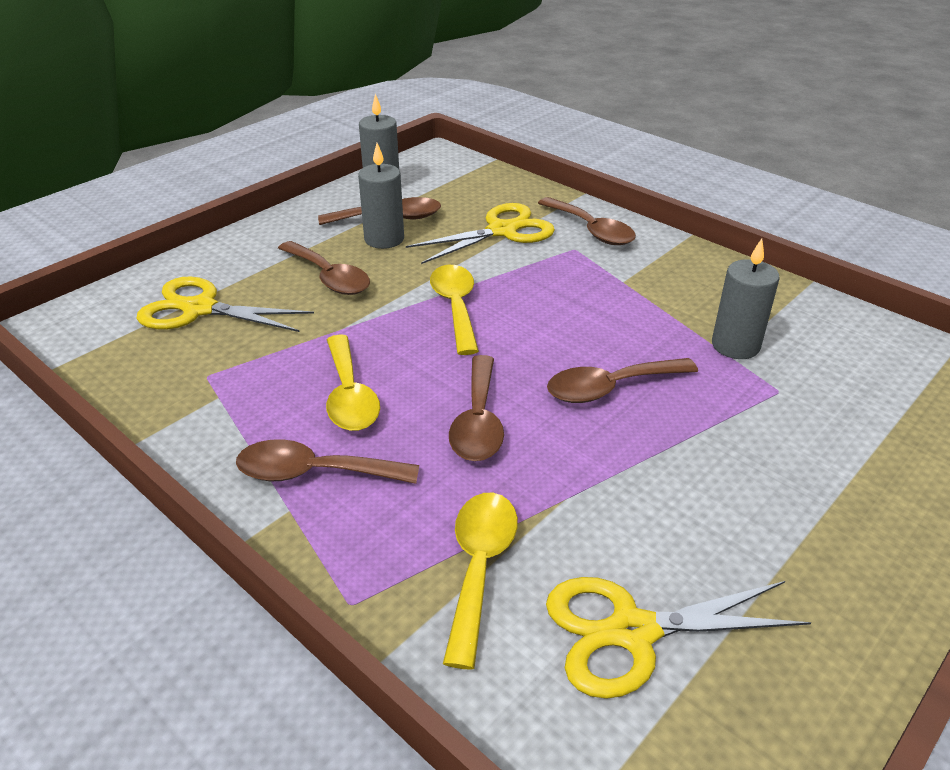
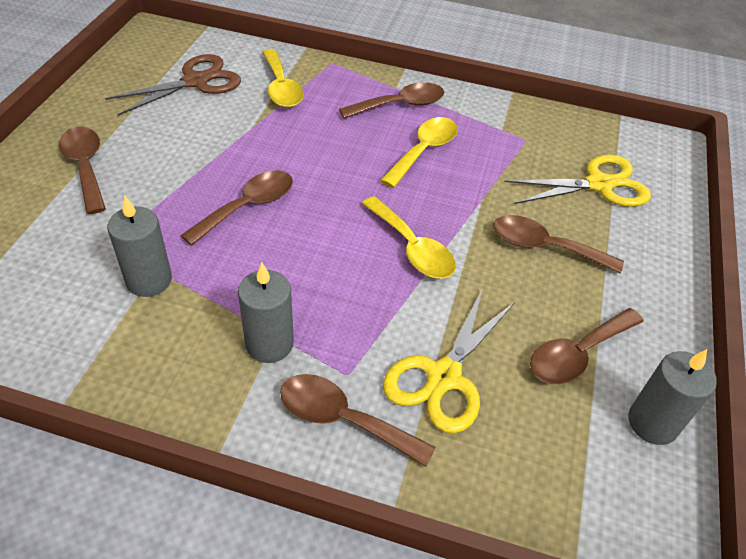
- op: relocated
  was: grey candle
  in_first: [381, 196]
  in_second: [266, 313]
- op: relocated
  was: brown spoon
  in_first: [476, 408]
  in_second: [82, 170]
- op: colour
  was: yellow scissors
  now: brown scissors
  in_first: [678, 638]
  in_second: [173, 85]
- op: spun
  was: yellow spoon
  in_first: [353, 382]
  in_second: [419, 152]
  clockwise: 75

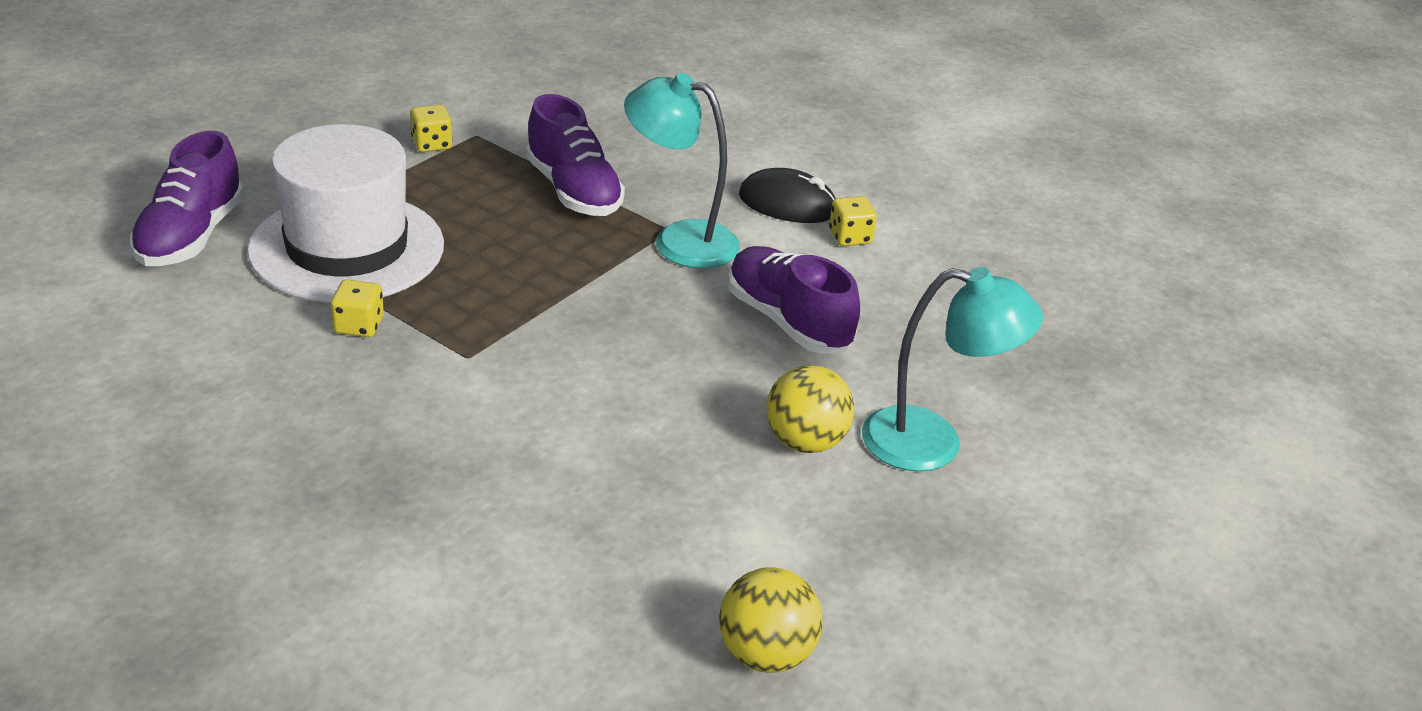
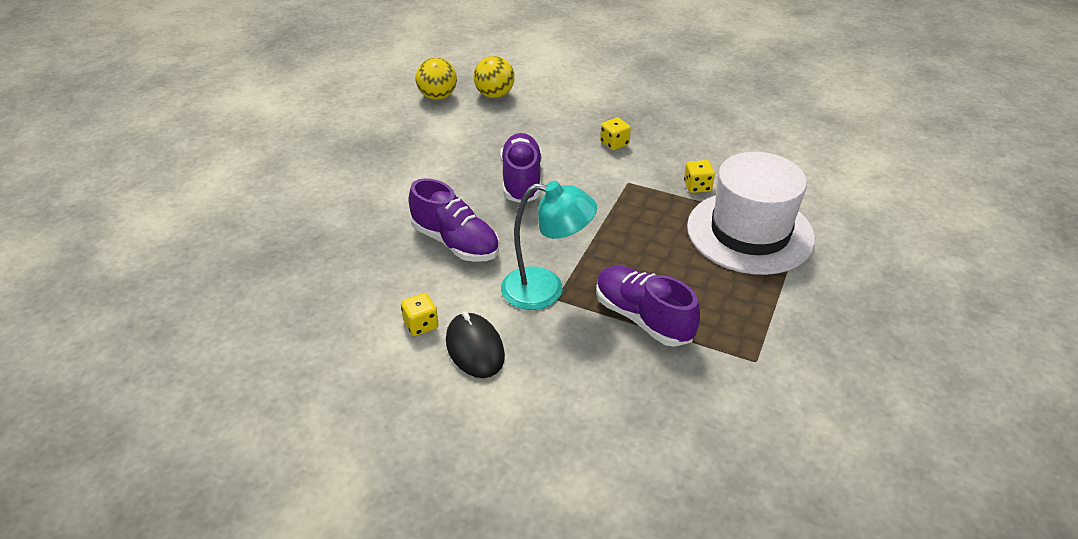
- op: missing
  was: turquoise lamp
  in_first: [952, 369]
- op: relocated
  was: purple shoe
  in_first: [187, 198]
  in_second: [521, 168]
- op: relocated
  was: yellow dice
  in_first: [431, 128]
  in_second: [615, 133]
- op: relocated
  was: yellow ball
  in_first: [810, 409]
  in_second: [494, 77]
- op: spun
  was: black mouse
  in_first: [787, 195]
  in_second: [475, 344]
  clockwise: 60

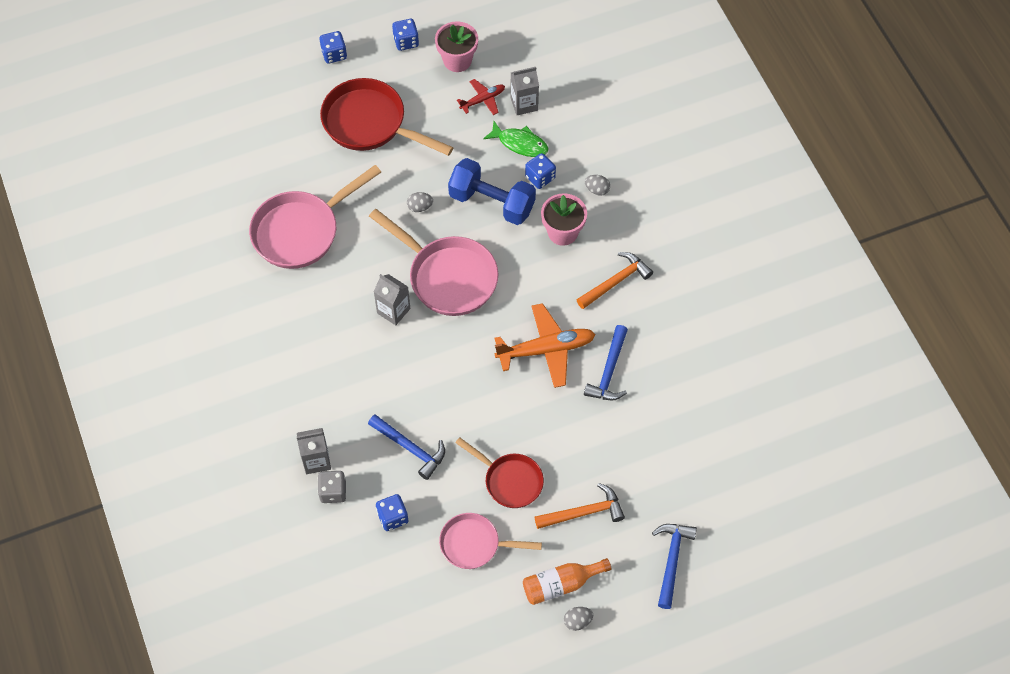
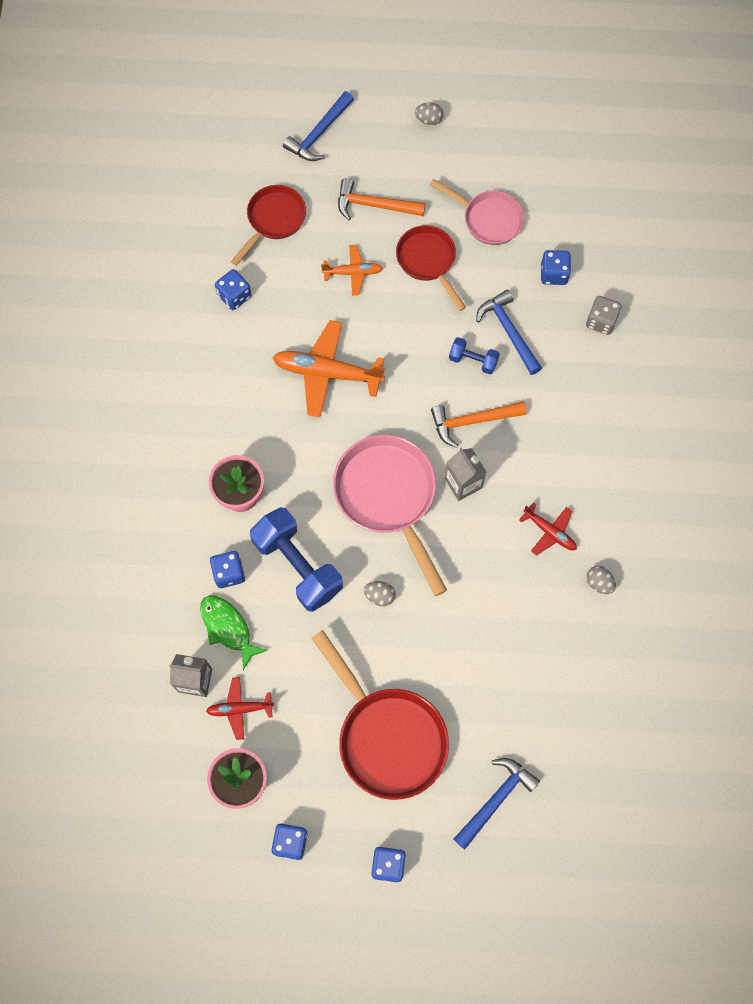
- op: missing
  was: pink pan
  in_first: [315, 217]
- op: missing
  was: grey carton
  in_first: [314, 451]
- op: missing
  was: orange bottle
  in_first: [567, 581]
- op: appeared
  now: blue dice
  in_second: [233, 289]
- op: appeared
  now: red pan
  in_second: [268, 225]
- op: appeared
  now: orange plane
  in_second: [352, 270]
- op: appeared
  now: blue dumbbell
  in_second: [474, 355]
- op: appeared
  now: red plane
  in_second: [548, 529]
- op: relocated
  was: orange hammer
  in_first: [615, 280]
  in_second: [479, 425]
- op: relocated
  was: blue hammer
  in_first: [606, 362]
  in_second: [497, 803]
- op: relocated
  was: grey egg
  in_first: [597, 185]
  in_second: [601, 580]

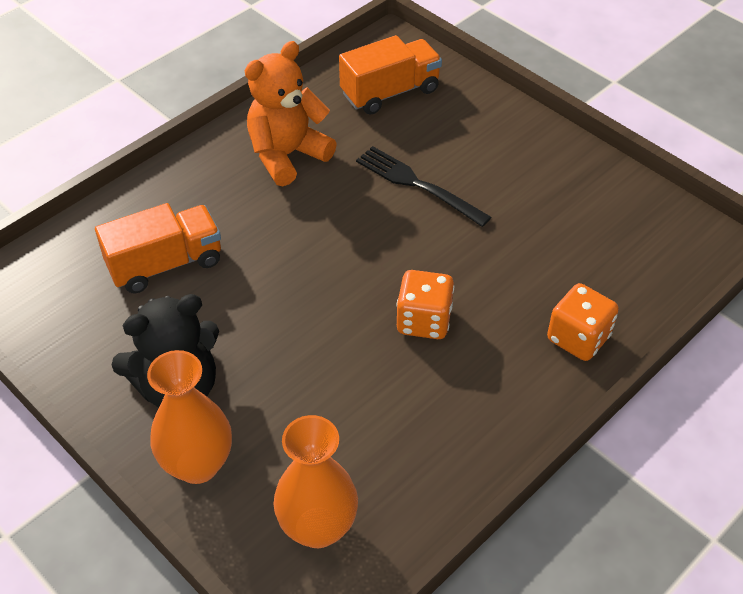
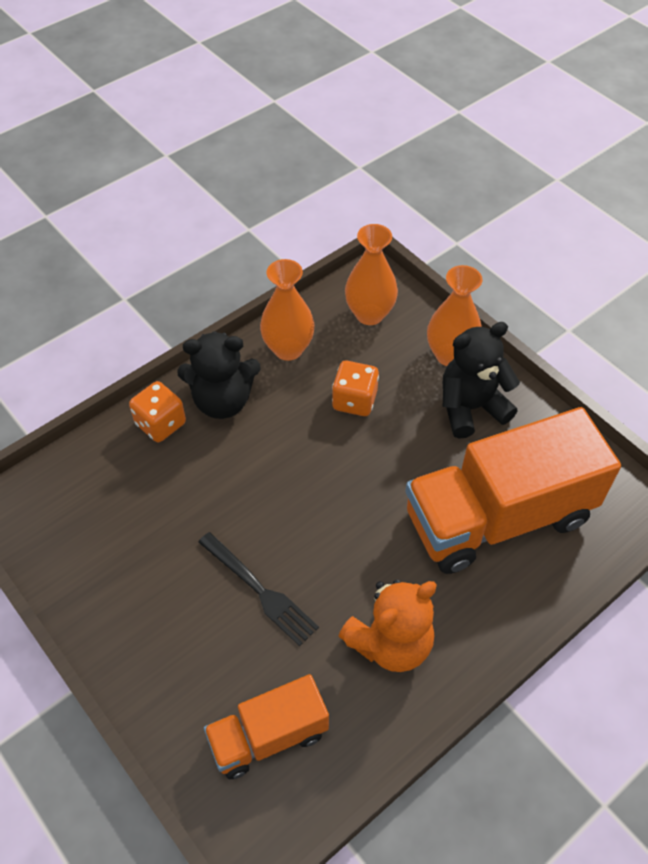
- op: appeared
  now: black teddy bear
  in_second: [219, 375]
- op: appeared
  now: orange vase
  in_second: [287, 310]
- op: relocated
  was: orange dice
  in_first: [425, 304]
  in_second: [355, 388]
- op: size
  was: orange truck
  in_first: [158, 248]
  in_second: [513, 490]
  ratio: 1.86

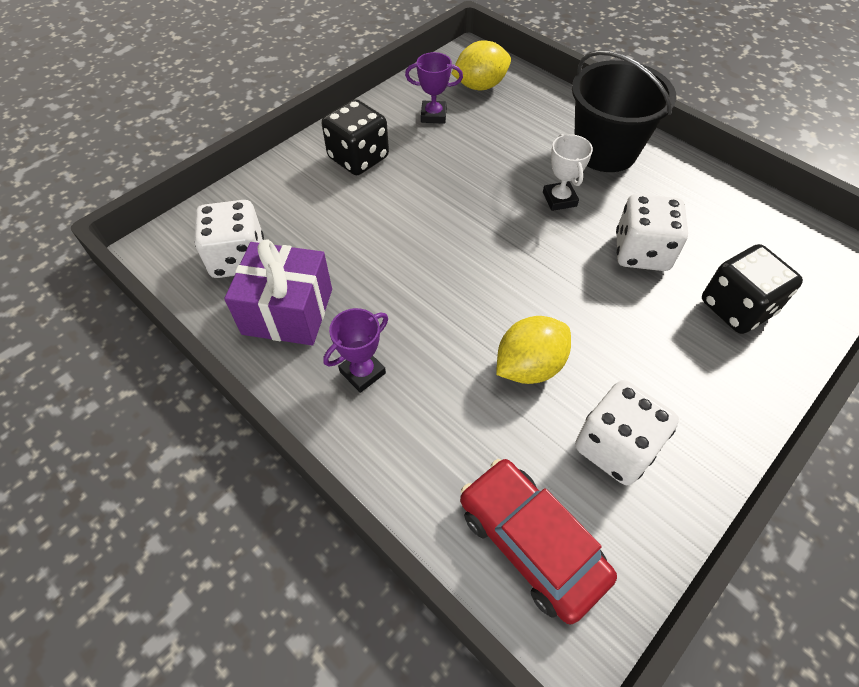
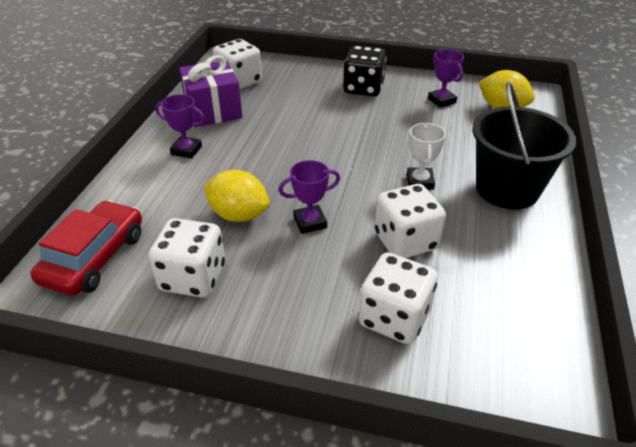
- op: appeared
  now: purple trophy
  in_second: [309, 197]
- op: colour
  was: black dice
  now: white dice
  in_first: [752, 289]
  in_second: [398, 298]
- op: spun
  was: white trophy
  in_first: [568, 172]
  in_second: [426, 156]
  clockwise: -45

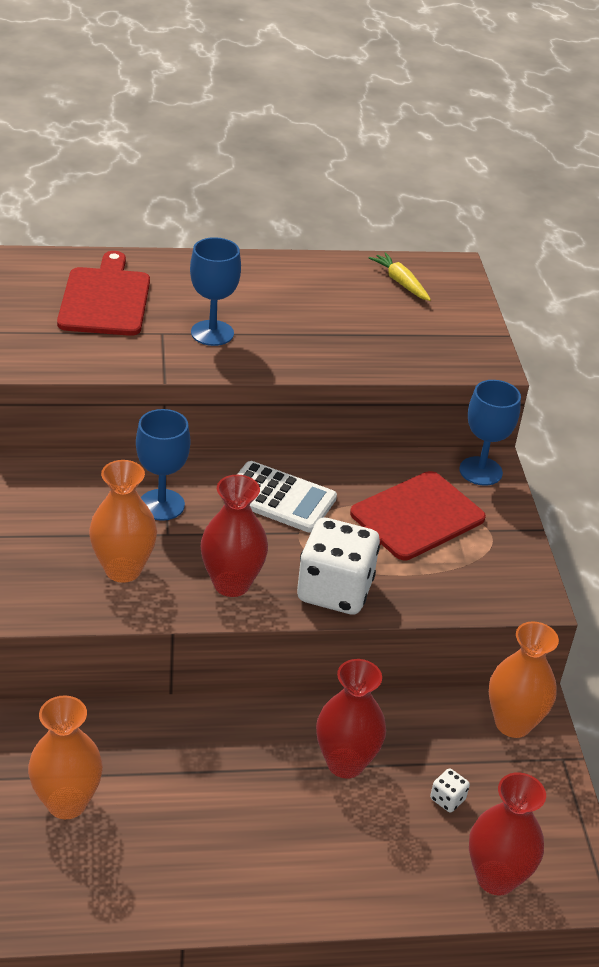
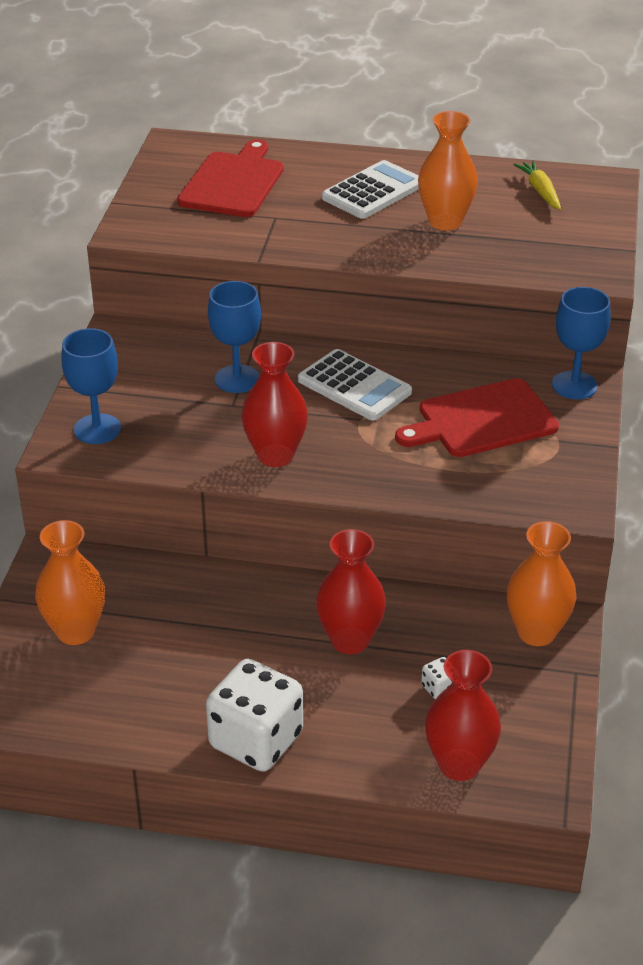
- op: appeared
  now: white calculator
  in_second: [370, 189]
- op: relocated
  was: orange vase
  in_first: [123, 521]
  in_second: [448, 171]
- op: relocated
  was: blue goblet
  in_first: [215, 291]
  in_second: [91, 386]
- op: relocated
  was: white dice
  in_first: [338, 566]
  in_second: [254, 715]

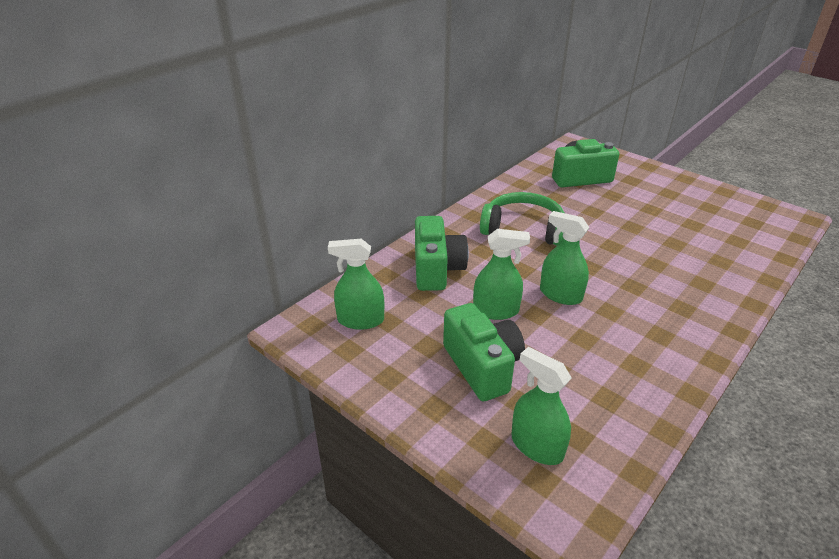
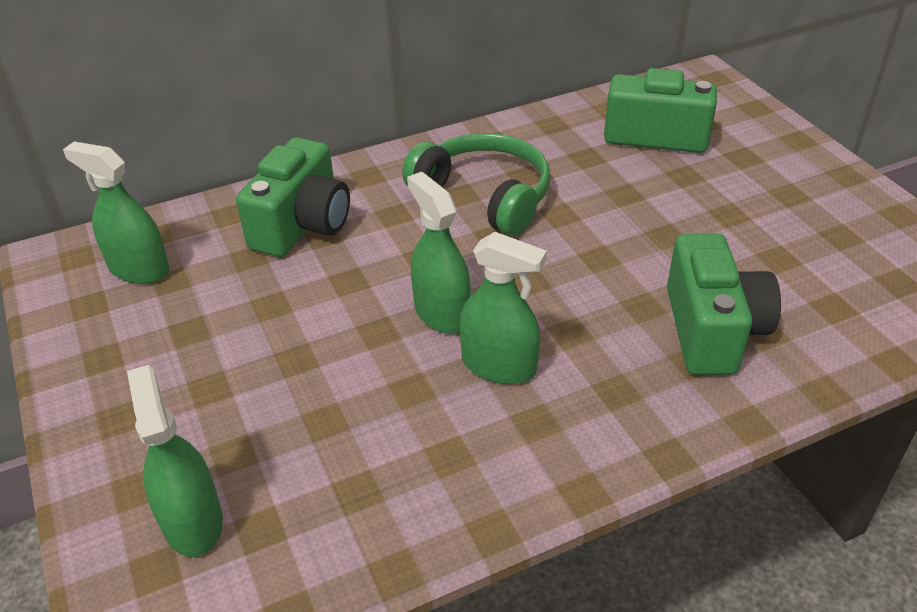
- op: relocated
  was: green camera
  in_first: [484, 352]
  in_second: [724, 304]
- op: relocated
  was: green spray bottle
  in_first: [501, 274]
  in_second: [503, 308]

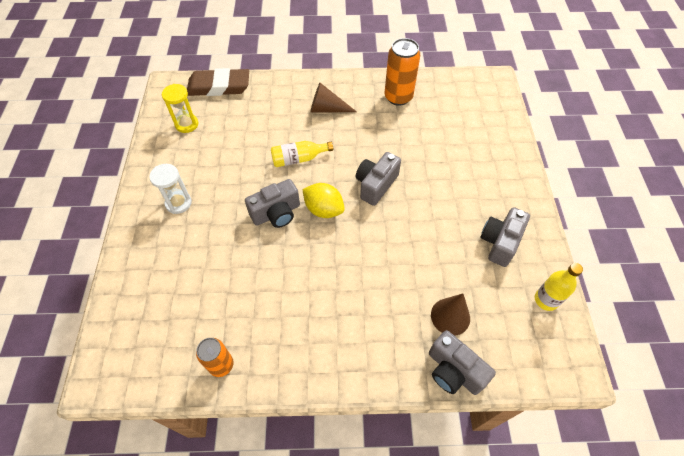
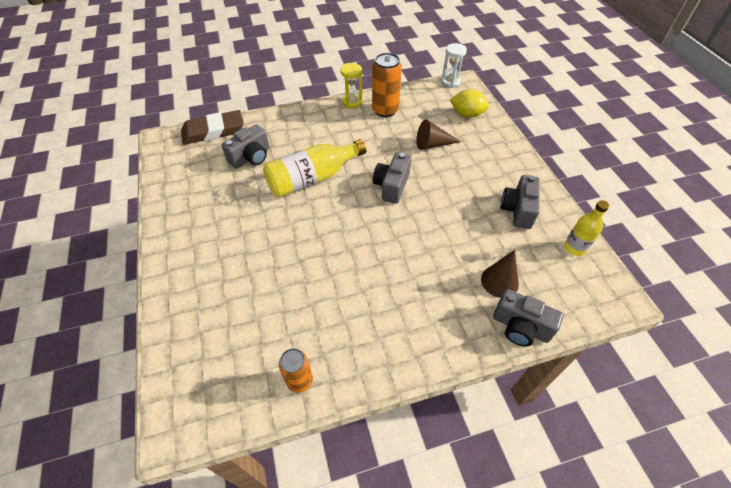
- op: relocated
  was: white hourglass
  in_first: [170, 189]
  in_second: [454, 65]
- op: relocated
  was: yellow hourglass
  in_first: [180, 108]
  in_second: [351, 85]
- op: relocated
  was: grey camera
  in_first: [272, 203]
  in_second: [246, 146]
- op: relocated
  was: yellow lemon
  in_first: [323, 200]
  in_second: [469, 103]
- op: relocated
  was: brown cone
  in_first: [334, 97]
  in_second: [438, 134]
- op: size
  was: yellow bottle
  in_first: [302, 154]
  in_second: [314, 168]
  ratio: 1.74

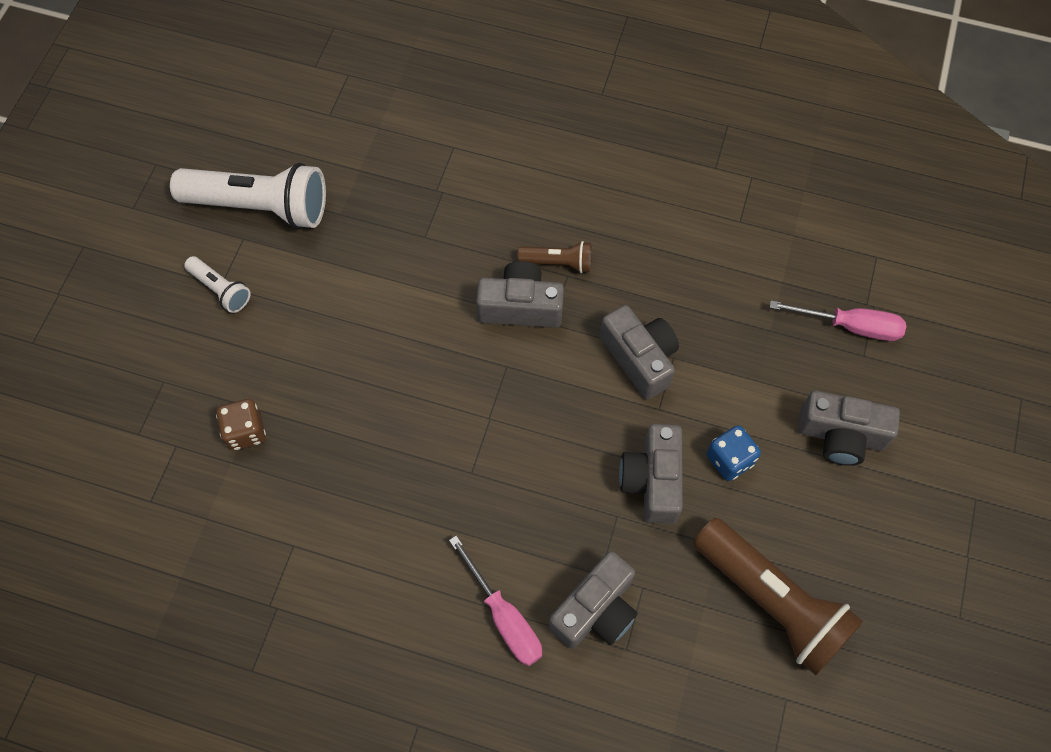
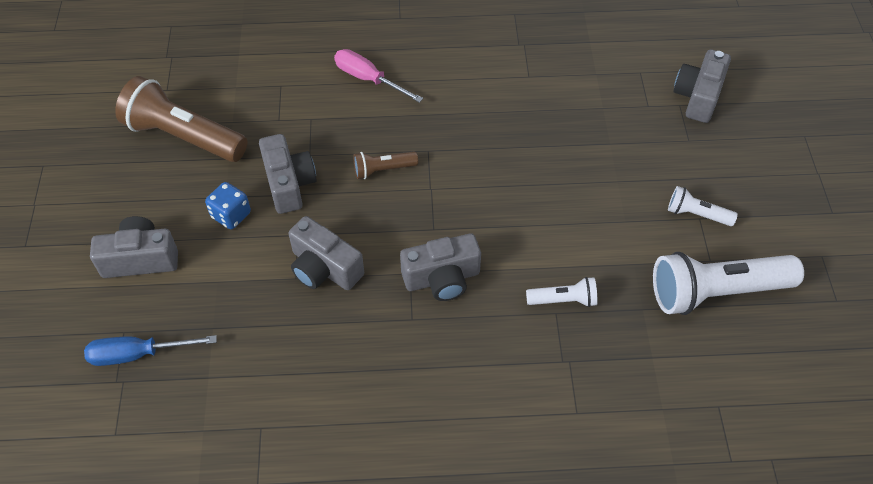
- op: missing
  was: brown dice
  in_first: [241, 424]
- op: appeared
  now: white flashlight
  in_second: [562, 292]
- op: relocated
  was: brown flashlight
  in_first: [554, 257]
  in_second: [385, 165]
- op: relocated
  was: grey camera
  in_first: [593, 600]
  in_second: [702, 86]
- op: colour
  was: pink screwdriver
  now: blue screwdriver
  in_first: [838, 320]
  in_second: [150, 350]

